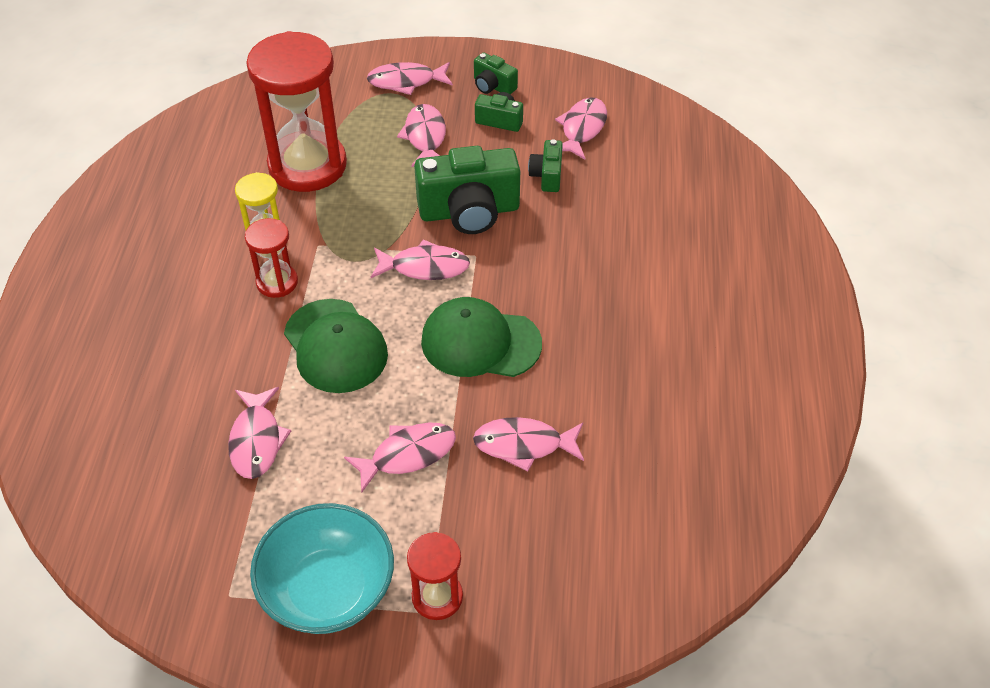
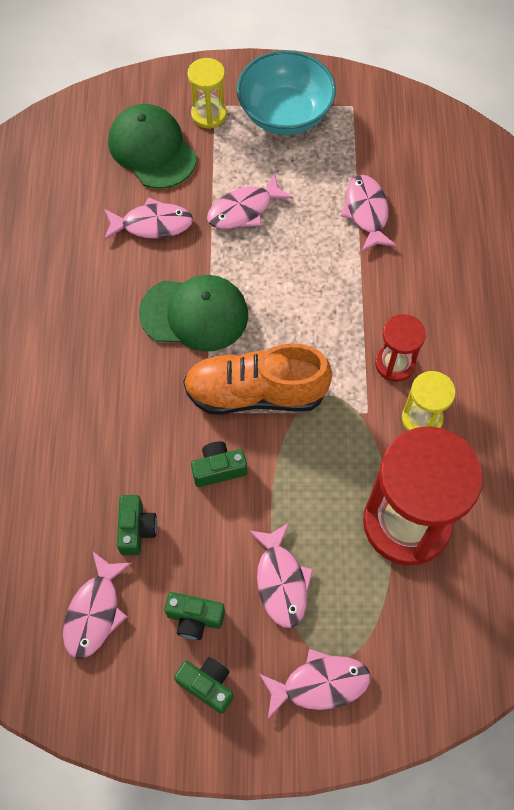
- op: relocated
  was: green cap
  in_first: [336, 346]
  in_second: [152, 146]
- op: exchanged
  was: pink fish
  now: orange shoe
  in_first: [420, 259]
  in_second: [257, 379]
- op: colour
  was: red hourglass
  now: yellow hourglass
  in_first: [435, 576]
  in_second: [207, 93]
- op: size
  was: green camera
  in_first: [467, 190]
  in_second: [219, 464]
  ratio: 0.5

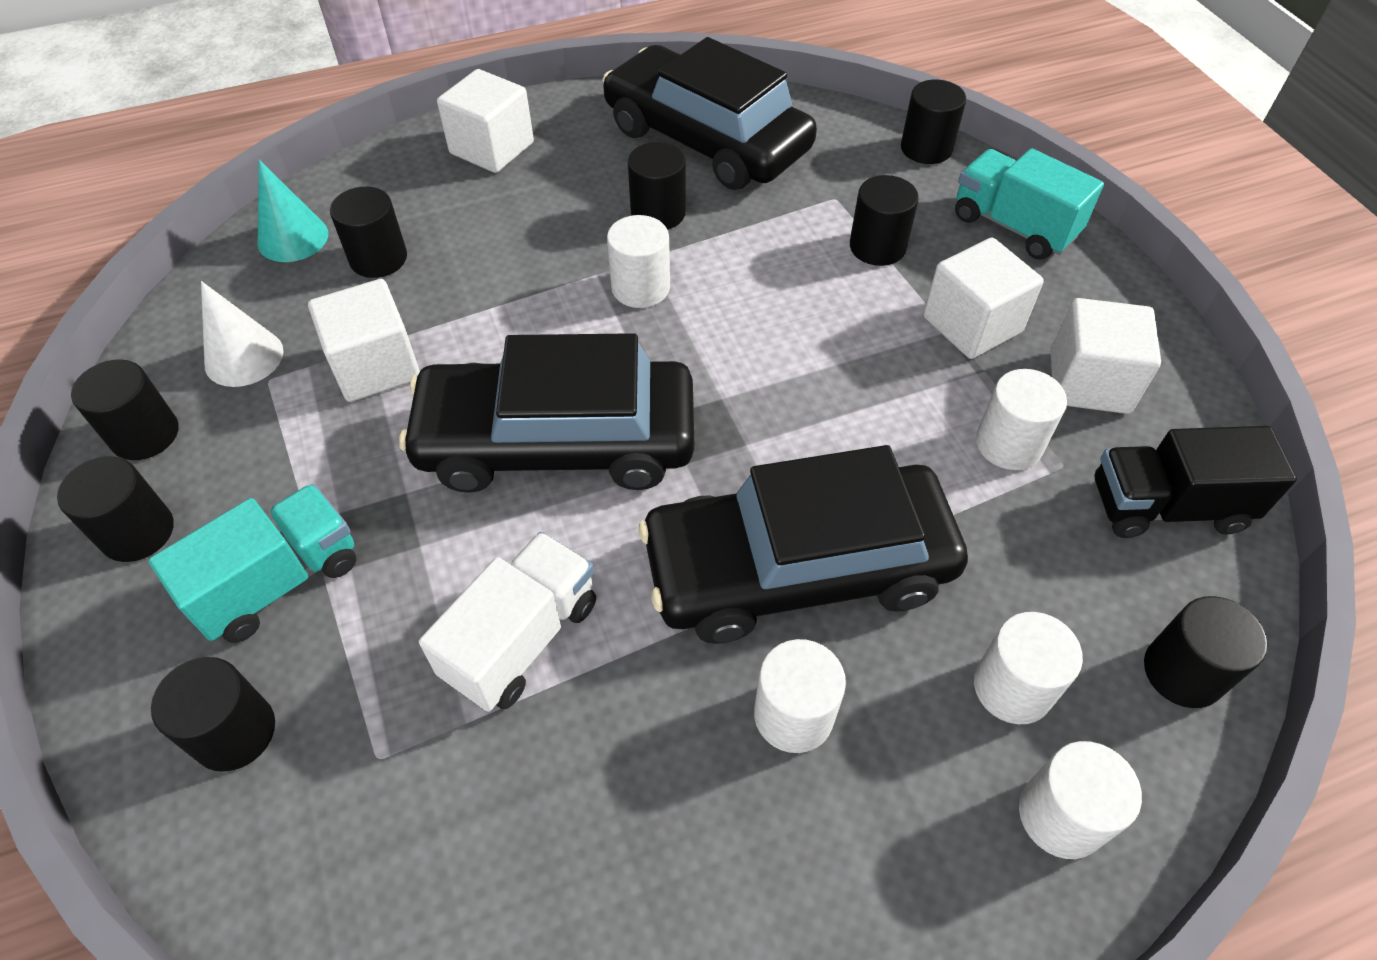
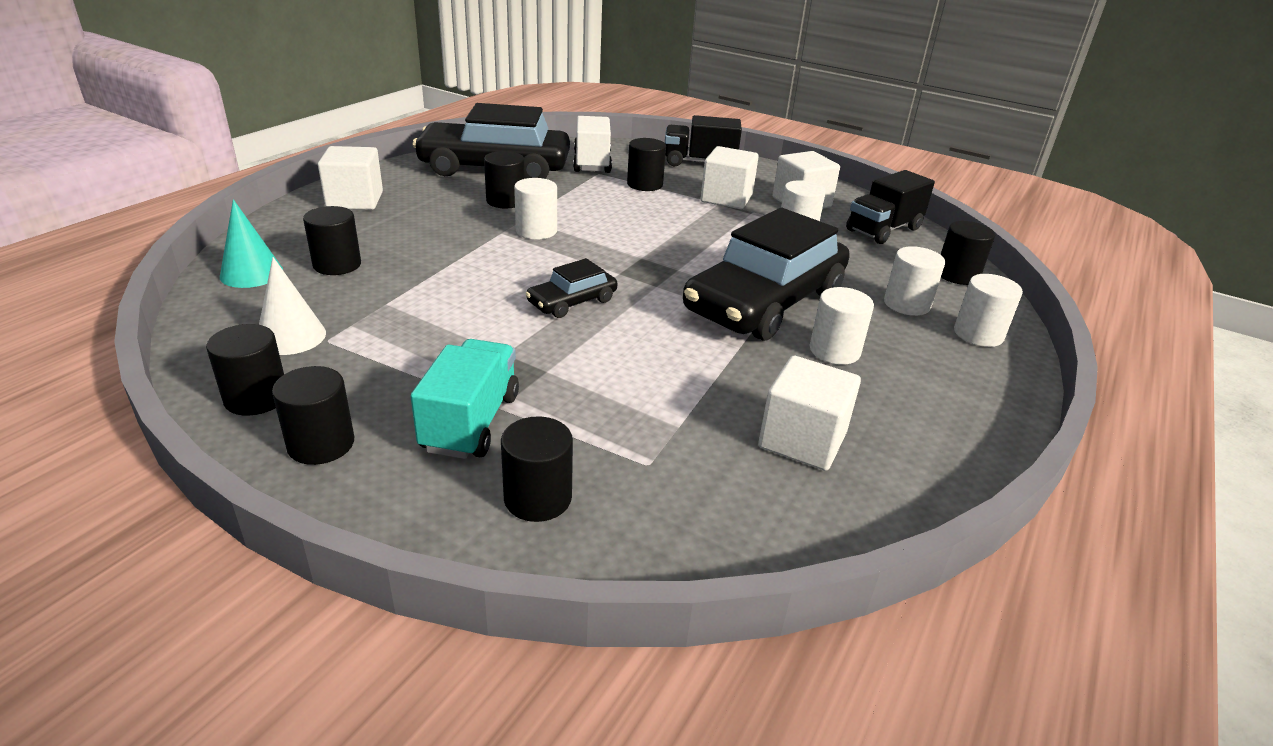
- op: missing
  was: black cylinder
  in_first: [933, 122]
- op: relocated
  was: white cube
  in_first: [364, 340]
  in_second: [809, 413]
- op: relocated
  was: white truck
  in_first: [507, 622]
  in_second: [592, 144]
- op: colour
  was: turquoise truck
  now: black truck
  in_first: [1029, 204]
  in_second: [703, 140]
- op: size
  was: black car
  in_first: [546, 413]
  in_second: [571, 288]
  ratio: 0.46

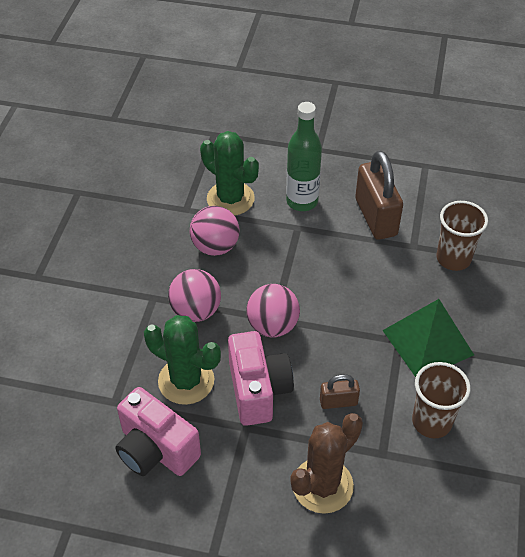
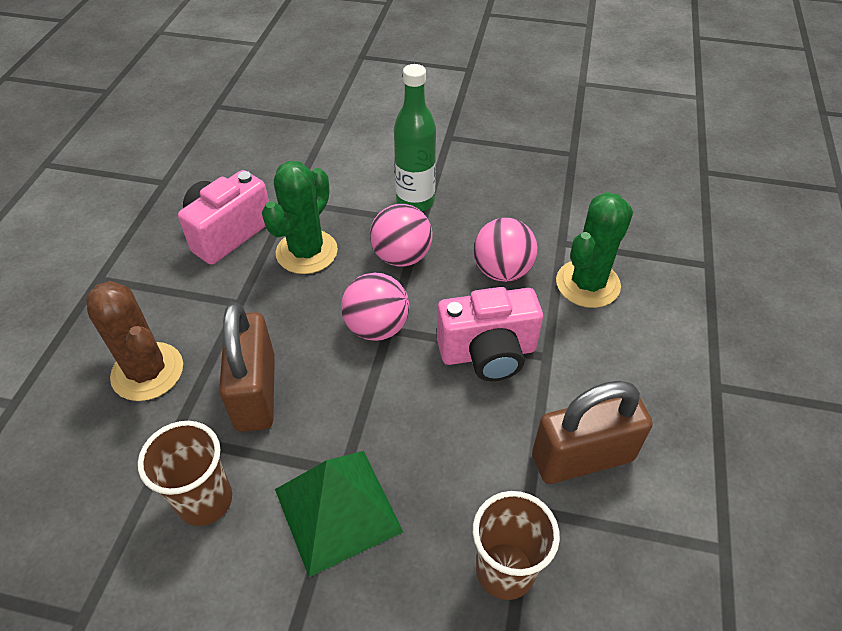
- op: relocated
  was: pink camera
  in_first: [261, 378]
  in_second: [490, 334]
- op: relocated
  was: green bottle
  in_first: [304, 156]
  in_second: [415, 137]
- op: size
  was: brown padlock
  in_first: [340, 391]
  in_second: [247, 367]
  ratio: 1.99

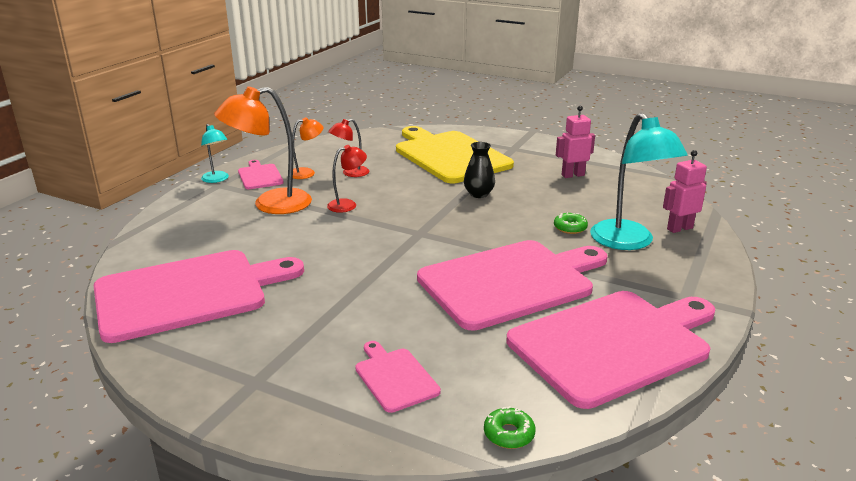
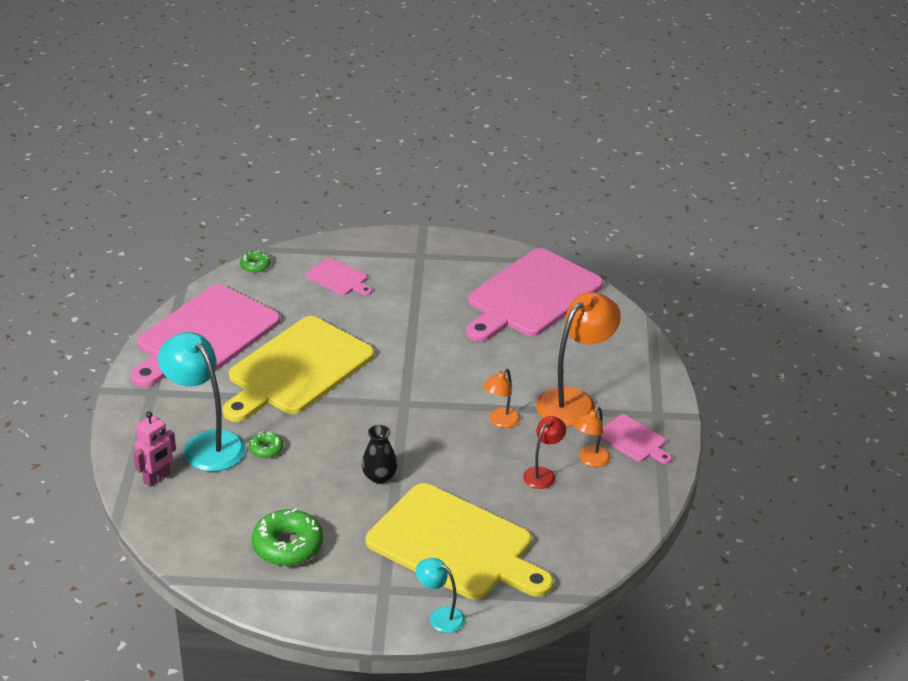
- op: relocated
  was: turquoise lamp
  in_first: [215, 153]
  in_second: [440, 595]
- op: exchanged
  was: pink robot
  now: green donut
  in_first: [575, 141]
  in_second: [287, 537]
- op: colour
  was: red lamp
  now: orange lamp
  in_first: [347, 179]
  in_second: [502, 398]
- op: colour
  was: pink cutting board
  now: yellow cutting board
  in_first: [512, 285]
  in_second: [298, 369]

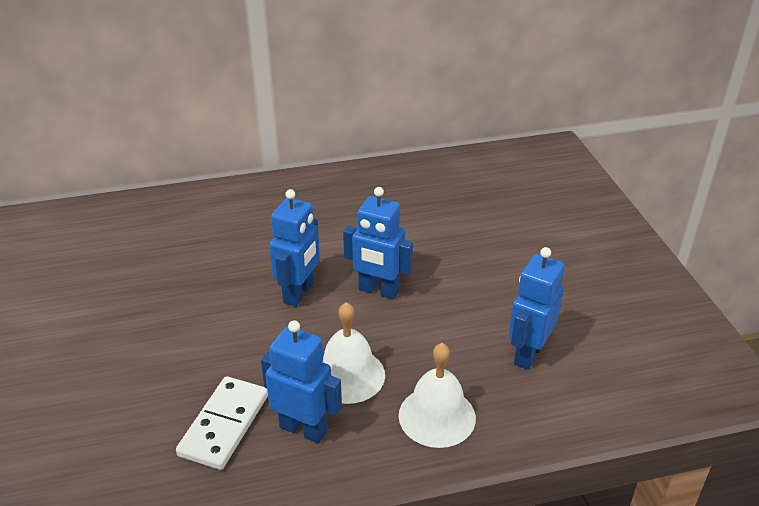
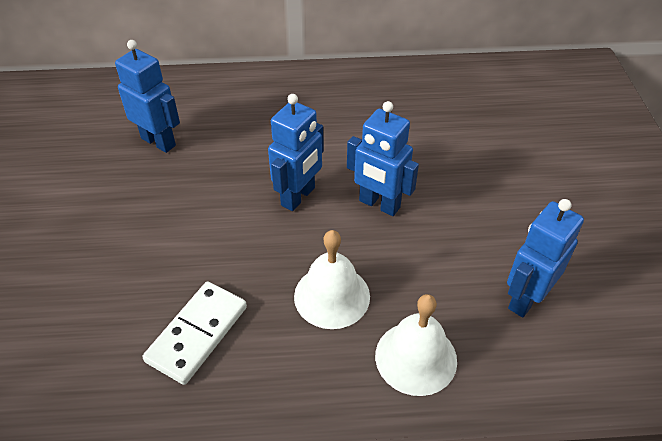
- op: relocated
  was: blue robot
  in_first: [301, 381]
  in_second: [147, 96]

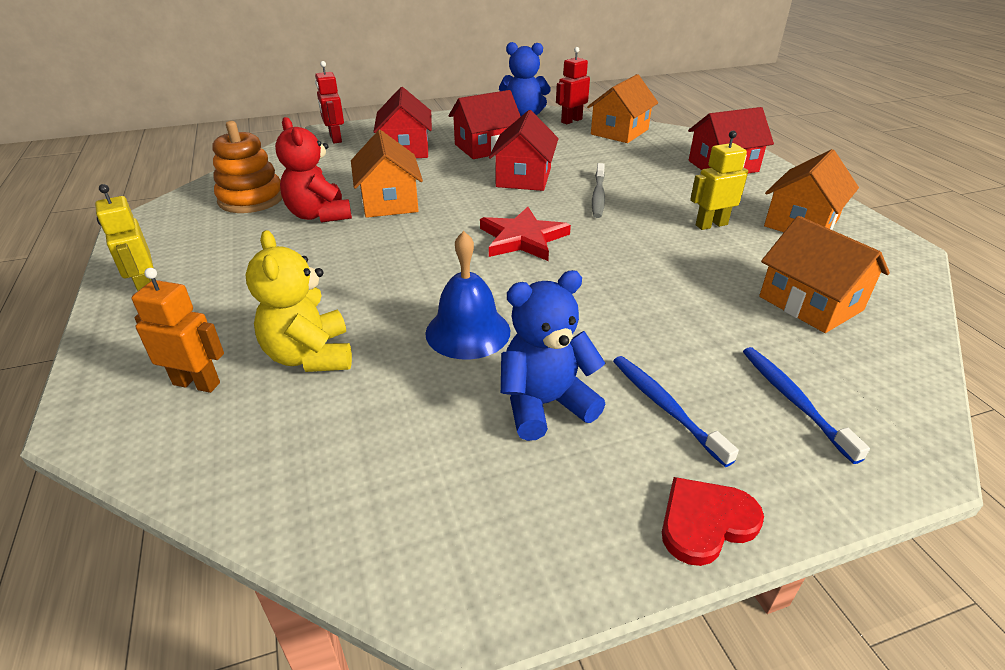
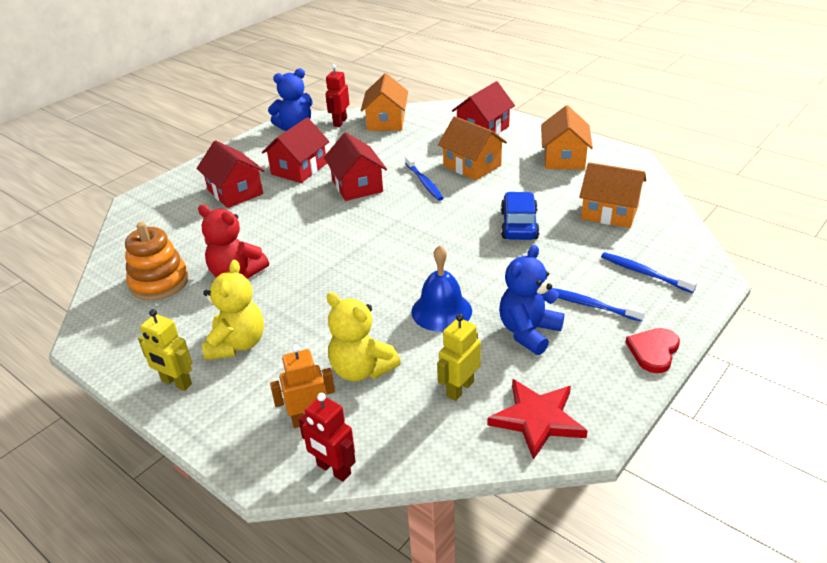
- op: appeared
  now: yellow teddy bear
  in_second: [233, 310]
- op: appeared
  now: blue car
  in_second: [520, 216]
- op: relocated
  was: red robot
  in_first: [329, 102]
  in_second: [327, 437]
- op: relocated
  was: orange house
  in_first: [387, 174]
  in_second: [472, 148]
- op: relocated
  was: red star
  in_first: [525, 234]
  in_second: [537, 419]
- op: relocated
  was: yellow robot
  in_first: [719, 180]
  in_second: [459, 357]
- op: colour
  was: grey toothbrush
  now: blue toothbrush
  in_first: [598, 190]
  in_second: [424, 178]

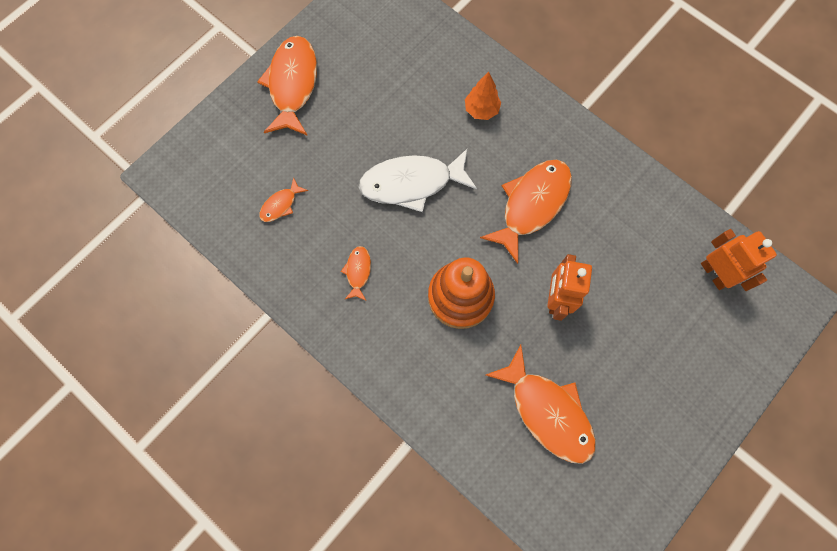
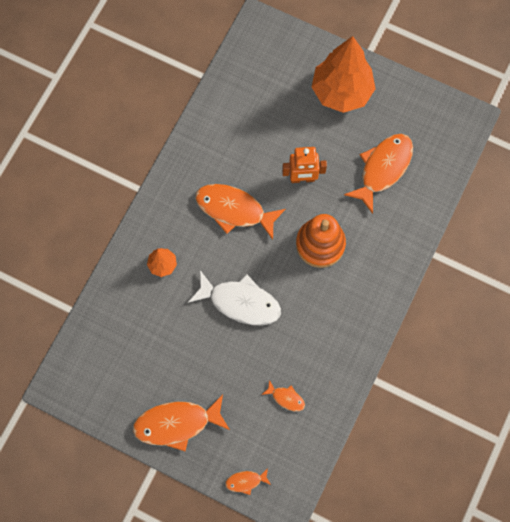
- op: missing
  was: orange robot
  in_first: [739, 260]
- op: appeared
  now: orange tree
  in_second: [344, 74]
- op: relocated
  was: orange fish
  in_first: [356, 273]
  in_second: [248, 481]
- op: spun
  was: white fish
  in_first: [418, 180]
  in_second: [234, 297]
  clockwise: -45

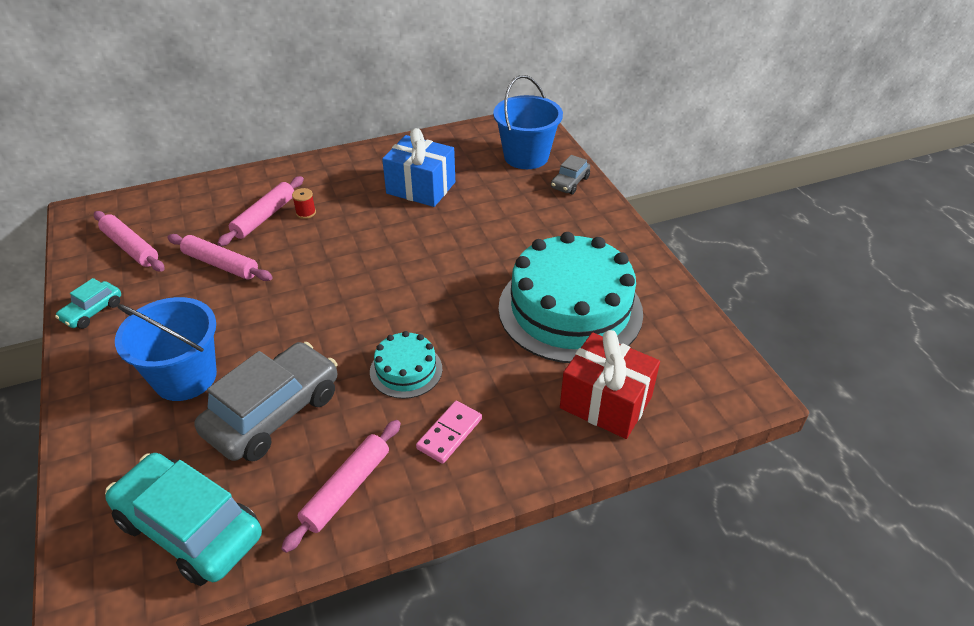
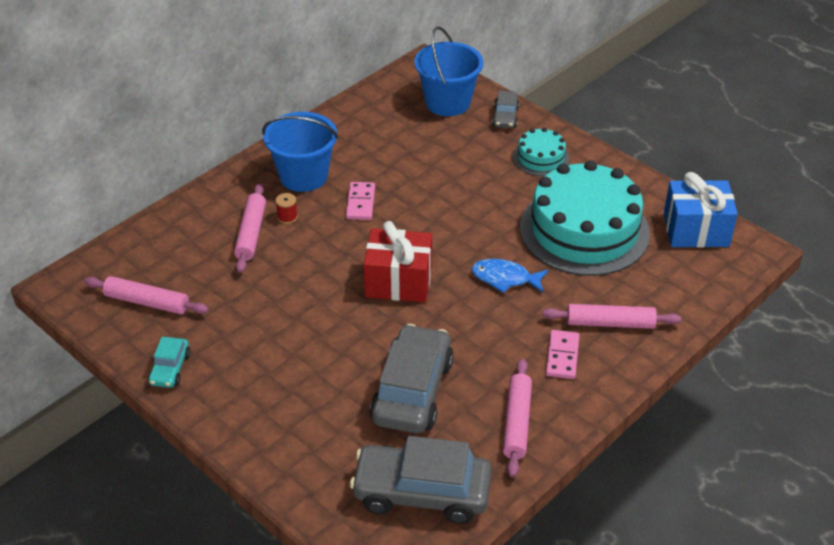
- op: appeared
  now: pink domino
  in_second: [360, 201]
- op: appeared
  now: blue fish
  in_second: [509, 276]
- op: relocated
  was: blue bucket
  in_first: [166, 349]
  in_second: [300, 152]
- op: relocated
  was: pink rolling pin
  in_first: [220, 257]
  in_second: [611, 316]
- op: relocated
  was: turquoise cake
  in_first: [406, 365]
  in_second: [541, 151]
- op: relocated
  was: blue gift
  in_first: [418, 167]
  in_second: [701, 210]
- op: relocated
  was: red gift
  in_first: [610, 384]
  in_second: [398, 261]
- op: colour
  was: turquoise car
  now: grey car
  in_first: [183, 519]
  in_second: [421, 480]

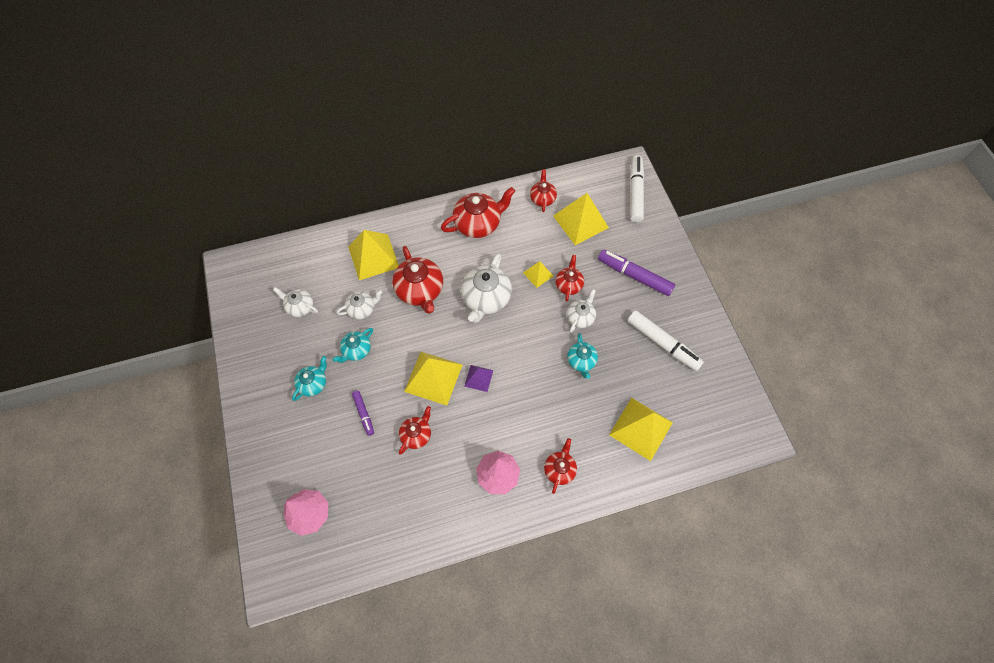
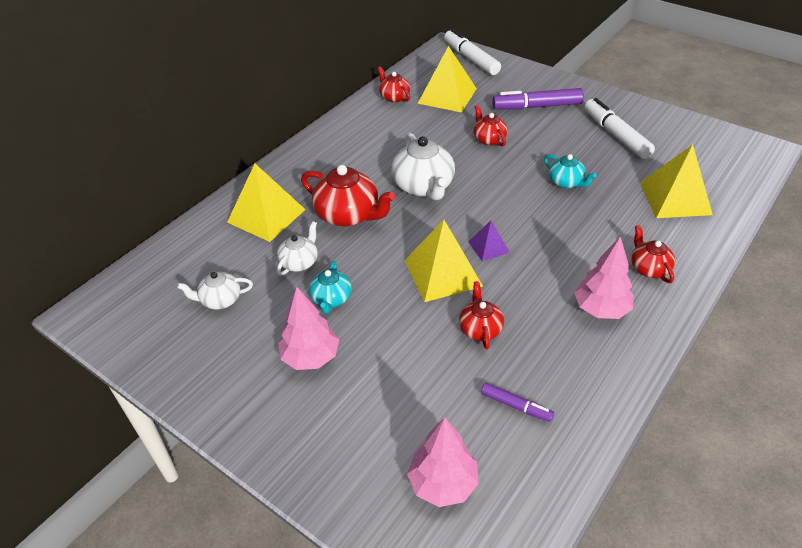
- op: missing
  was: red teapot
  in_first: [478, 212]
- op: missing
  was: yellow pyramid
  in_first: [538, 274]
- op: missing
  was: white teapot
  in_first: [581, 311]
- op: relocated
  was: purple marker
  in_first: [363, 413]
  in_second: [517, 402]
- op: exchanged
  was: turquoise teapot
  now: pink tree
  in_first: [309, 378]
  in_second: [308, 328]
- op: spun
  was: white marker
  in_first: [665, 340]
  in_second: [619, 128]
  clockwise: -120

